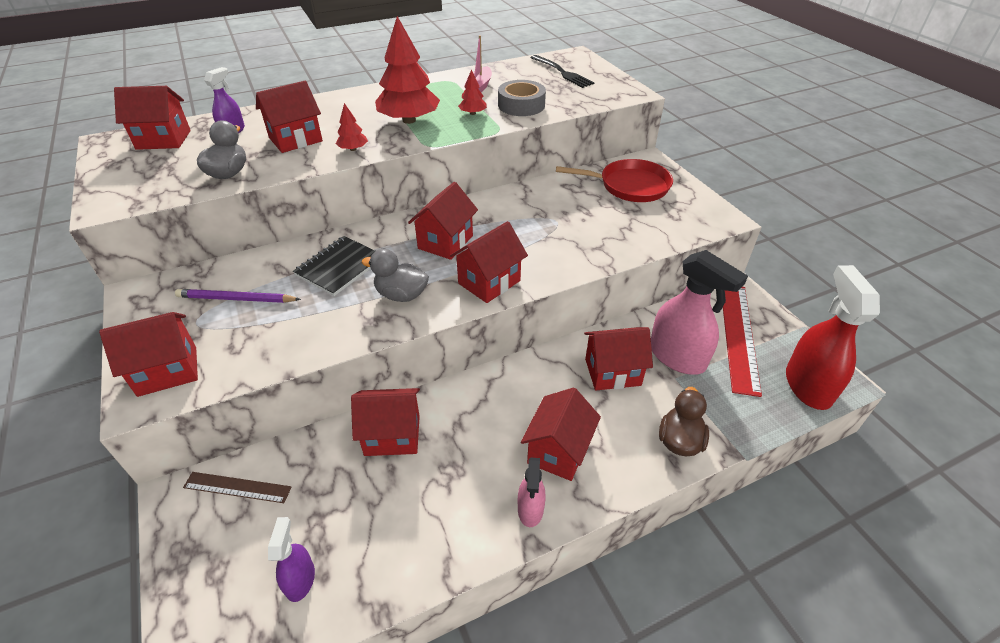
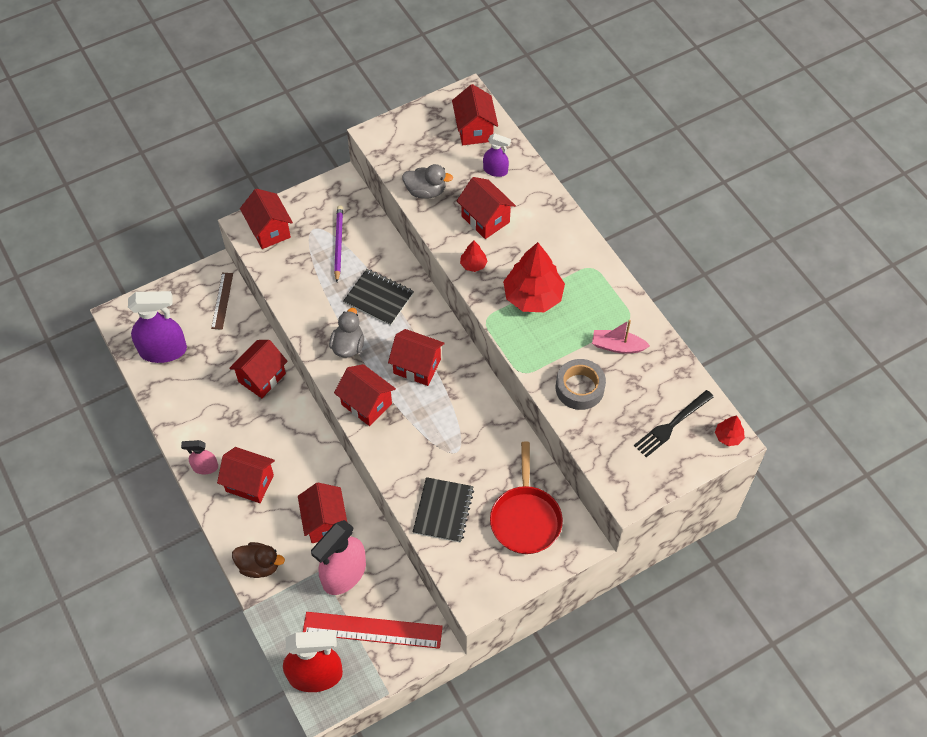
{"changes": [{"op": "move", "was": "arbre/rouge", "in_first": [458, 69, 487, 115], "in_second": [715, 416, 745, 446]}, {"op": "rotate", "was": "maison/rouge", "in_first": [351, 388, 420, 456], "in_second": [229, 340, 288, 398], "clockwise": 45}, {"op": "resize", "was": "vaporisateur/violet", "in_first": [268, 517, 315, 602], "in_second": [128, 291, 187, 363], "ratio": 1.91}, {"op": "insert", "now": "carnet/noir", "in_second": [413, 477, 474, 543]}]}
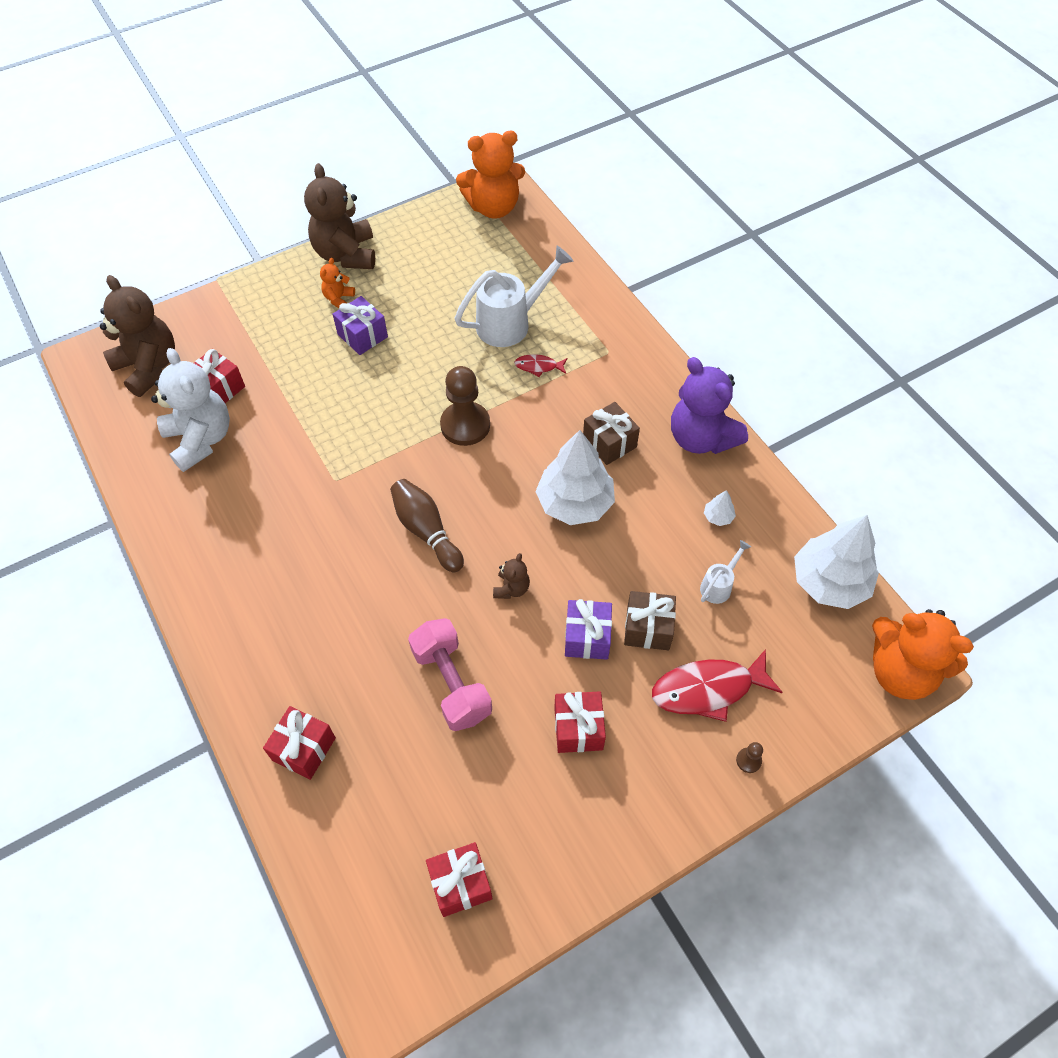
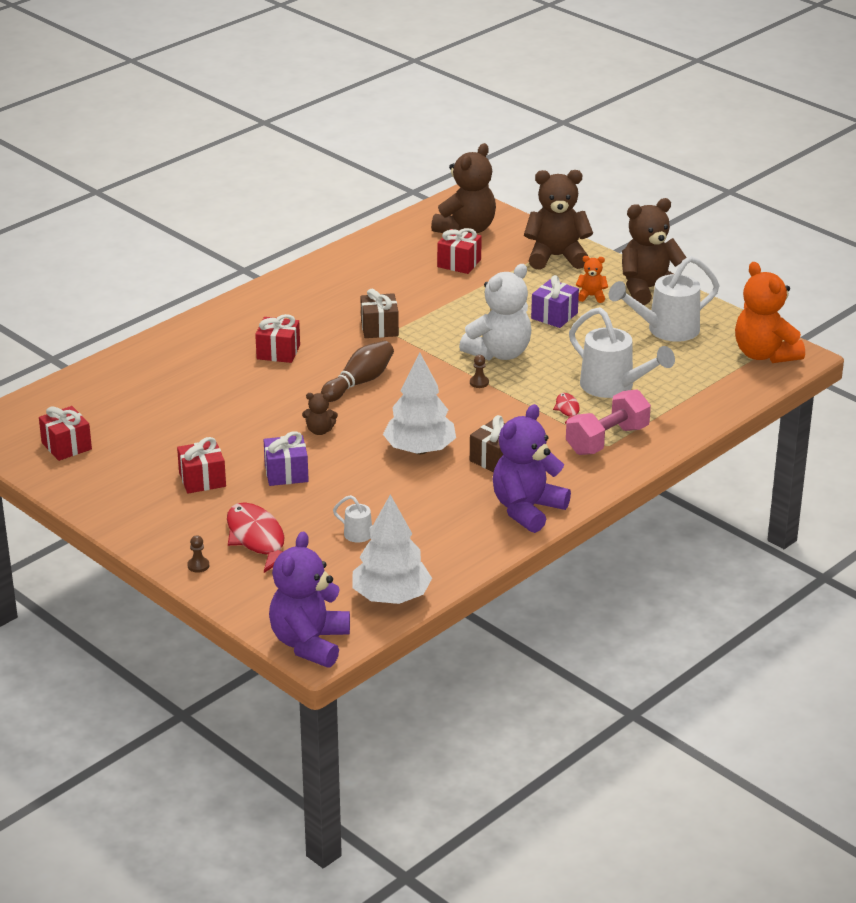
{"changes": [{"op": "move", "was": "ours en peluche/blanc", "in_first": [151, 348, 230, 472], "in_second": [459, 264, 531, 361]}, {"op": "resize", "was": "pion/marron", "in_first": [440, 366, 490, 446], "in_second": [470, 355, 489, 388], "ratio": 0.41}, {"op": "delete", "was": "arbre/blanc", "in_first": [704, 490, 736, 526]}, {"op": "move", "was": "cadeau/marron", "in_first": [624, 591, 676, 650], "in_second": [360, 289, 399, 338]}, {"op": "recolor", "was": "ours en peluche/orange", "now": "ours en peluche/violet", "in_first": [872, 609, 974, 700], "in_second": [269, 531, 350, 668]}, {"op": "move", "was": "haltère/rose", "in_first": [408, 618, 492, 731], "in_second": [566, 390, 651, 455]}, {"op": "move", "was": "cadeau/rouge", "in_first": [263, 706, 336, 780], "in_second": [255, 314, 300, 363]}, {"op": "insert", "now": "ours en peluche/marron", "in_second": [524, 170, 593, 270]}, {"op": "insert", "now": "arrosoir/blanc", "in_second": [609, 256, 720, 342]}]}
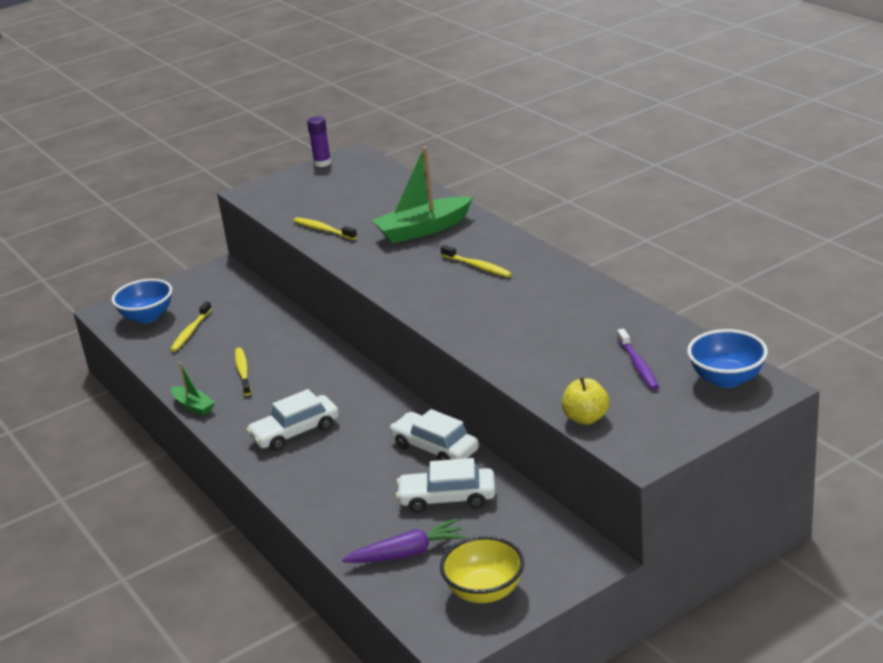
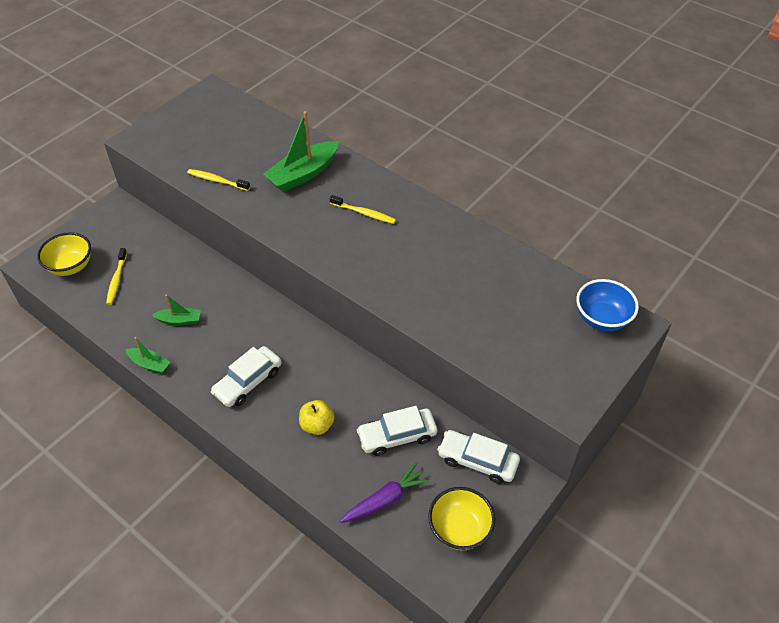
{"changes": [{"op": "delete", "was": "bâton de colle/violet", "in_first": [307, 116, 331, 167]}, {"op": "recolor", "was": "bol/bleu", "now": "bol/jaune", "in_first": [112, 279, 172, 323], "in_second": [37, 232, 91, 276]}, {"op": "delete", "was": "brosse à dents/violet", "in_first": [617, 329, 659, 390]}, {"op": "replace", "was": "brosse à dents/jaune", "now": "bateau/vert", "in_first": [235, 347, 251, 396], "in_second": [152, 295, 201, 325]}, {"op": "move", "was": "pomme/jaune", "in_first": [562, 377, 609, 425], "in_second": [299, 400, 335, 435]}, {"op": "move", "was": "voiture/blanc", "in_first": [390, 409, 479, 461], "in_second": [437, 430, 520, 484]}]}
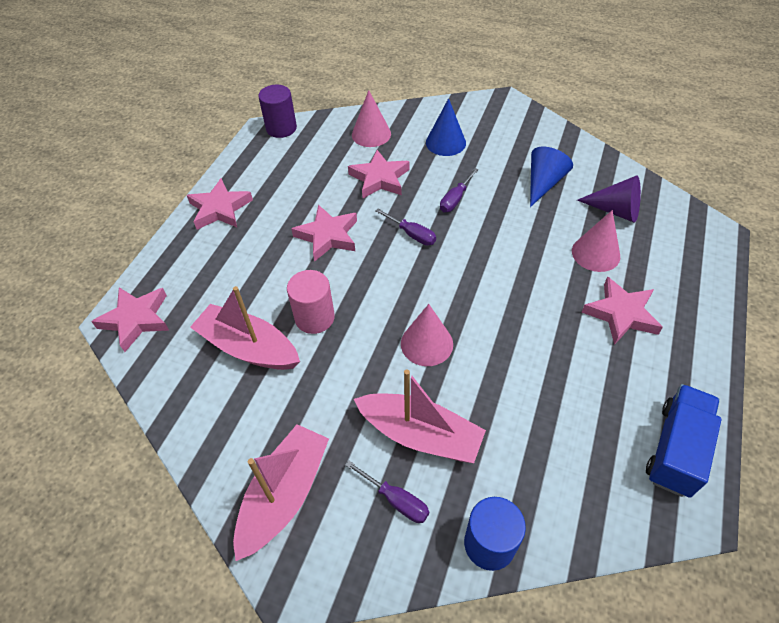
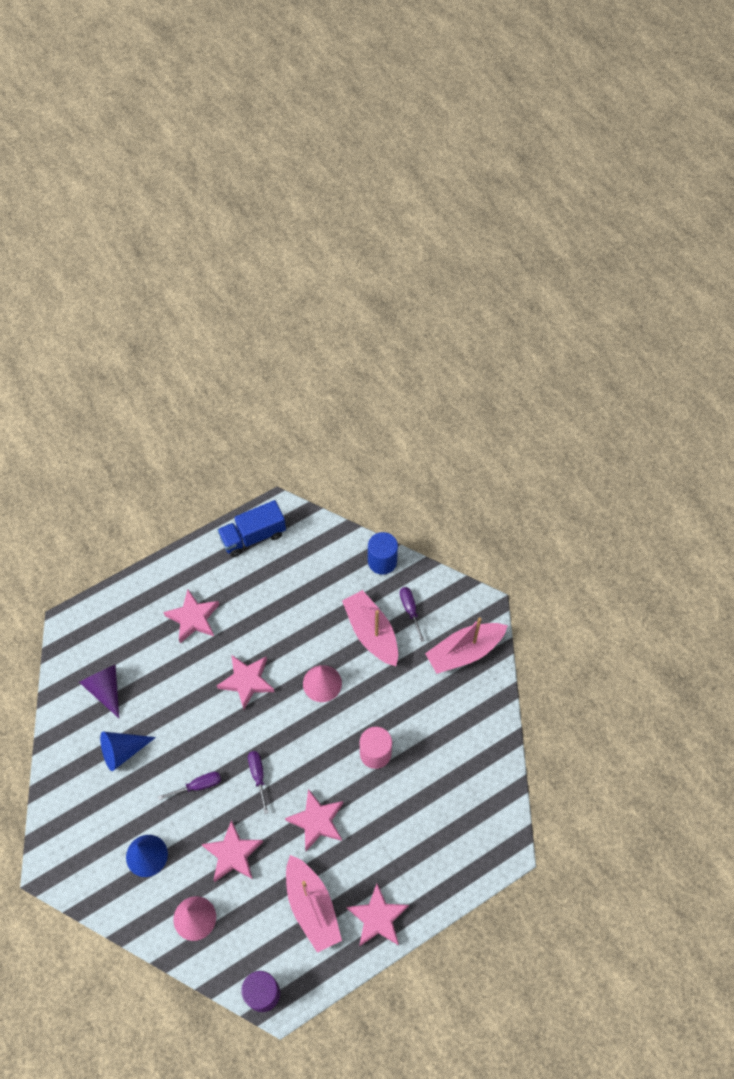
{"changes": [{"op": "delete", "was": "cône/rose", "in_first": [572, 210, 620, 272]}, {"op": "move", "was": "bateau/rose", "in_first": [190, 286, 300, 370], "in_second": [286, 855, 342, 953]}, {"op": "move", "was": "étoile/rose", "in_first": [91, 287, 169, 352], "in_second": [217, 655, 274, 709]}]}
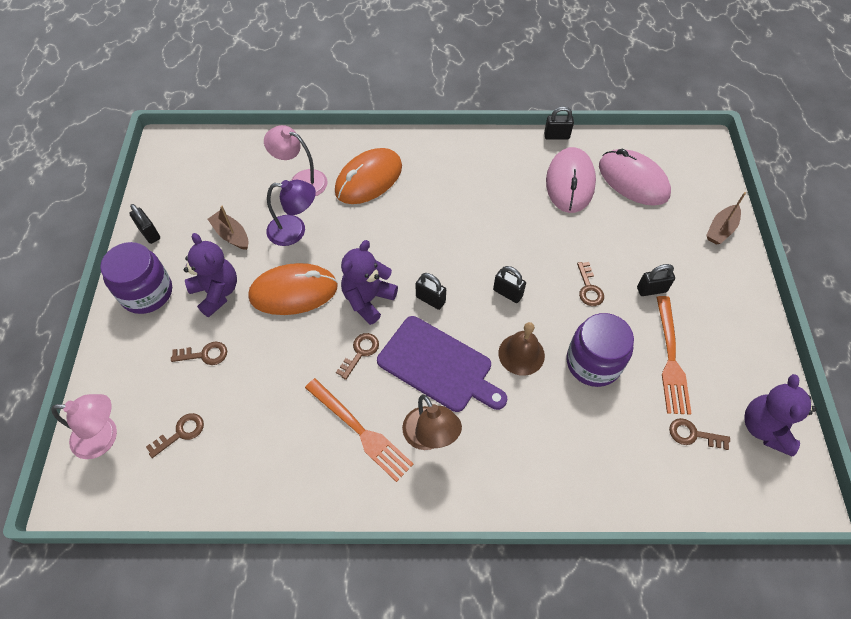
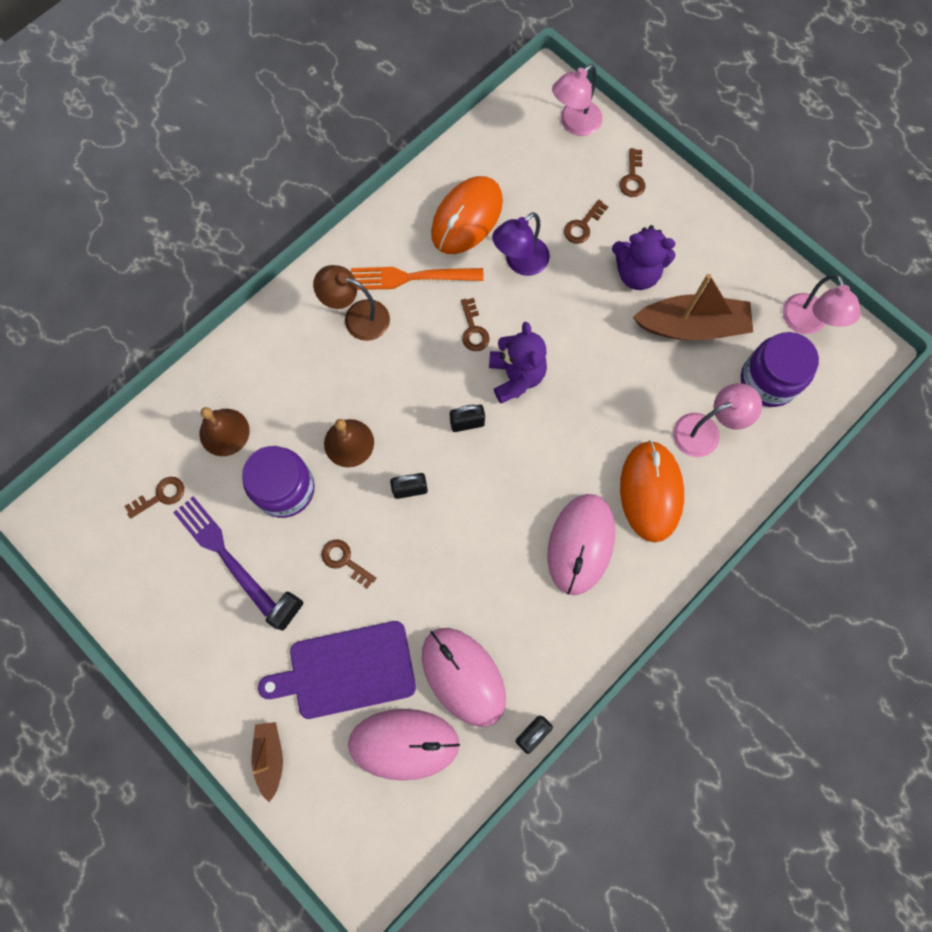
{"changes": [{"op": "move", "was": "lampe/violet", "in_first": [266, 180, 316, 246], "in_second": [492, 212, 550, 276]}, {"op": "delete", "was": "cadenas/noir", "in_first": [129, 204, 160, 244]}, {"op": "resize", "was": "bateau/marron", "in_first": [208, 205, 248, 250], "in_second": [633, 274, 753, 340], "ratio": 1.79}, {"op": "move", "was": "bocal/violet", "in_first": [100, 242, 172, 314], "in_second": [741, 332, 819, 407]}, {"op": "move", "was": "souris/orange", "in_first": [248, 263, 338, 315], "in_second": [431, 176, 503, 254]}, {"op": "recolor", "was": "fourchette/orange", "now": "fourchette/violet", "in_first": [656, 296, 692, 415], "in_second": [173, 497, 276, 617]}, {"op": "move", "was": "planche à découper/violet", "in_first": [377, 316, 507, 412], "in_second": [258, 621, 416, 719]}, {"op": "delete", "was": "ours en peluche/violet", "in_first": [744, 374, 817, 456]}, {"op": "move", "was": "clé/marron", "in_first": [146, 413, 204, 458], "in_second": [620, 148, 645, 197]}, {"op": "insert", "now": "lampe/rose", "in_second": [782, 274, 861, 334]}, {"op": "insert", "now": "cloche/marron", "in_second": [200, 407, 249, 456]}, {"op": "insert", "now": "souris/rose", "in_second": [548, 494, 615, 595]}]}
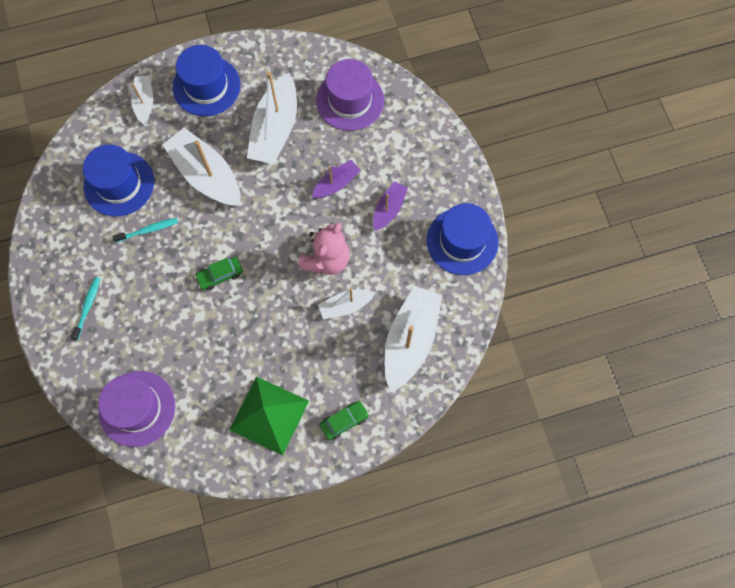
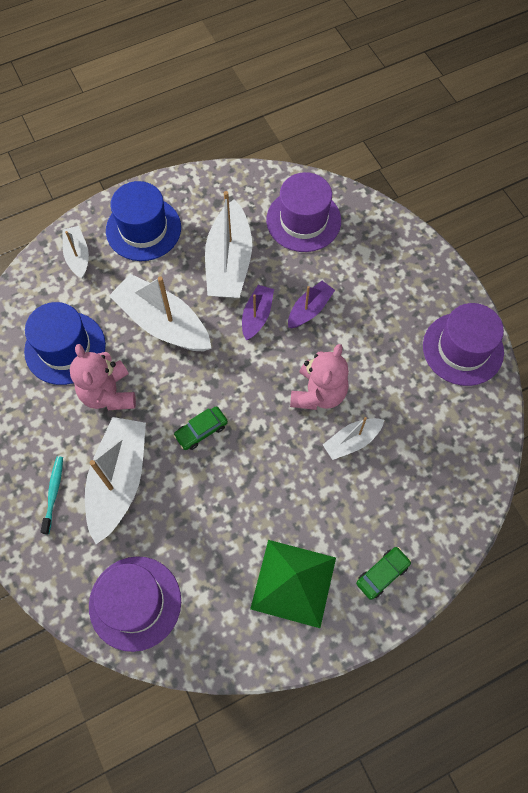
{"changes": [{"op": "move", "was": "bateau/violet", "in_first": [373, 181, 408, 231], "in_second": [242, 285, 274, 340]}, {"op": "recolor", "was": "chapeau/bleu", "now": "chapeau/violet", "in_first": [427, 203, 499, 275], "in_second": [423, 303, 504, 386]}, {"op": "replace", "was": "brosse à dents/turquoise", "now": "ours en peluche/rose", "in_first": [112, 218, 178, 243], "in_second": [70, 344, 136, 410]}, {"op": "move", "was": "bateau/blanc", "in_first": [384, 286, 442, 392], "in_second": [85, 417, 146, 544]}]}
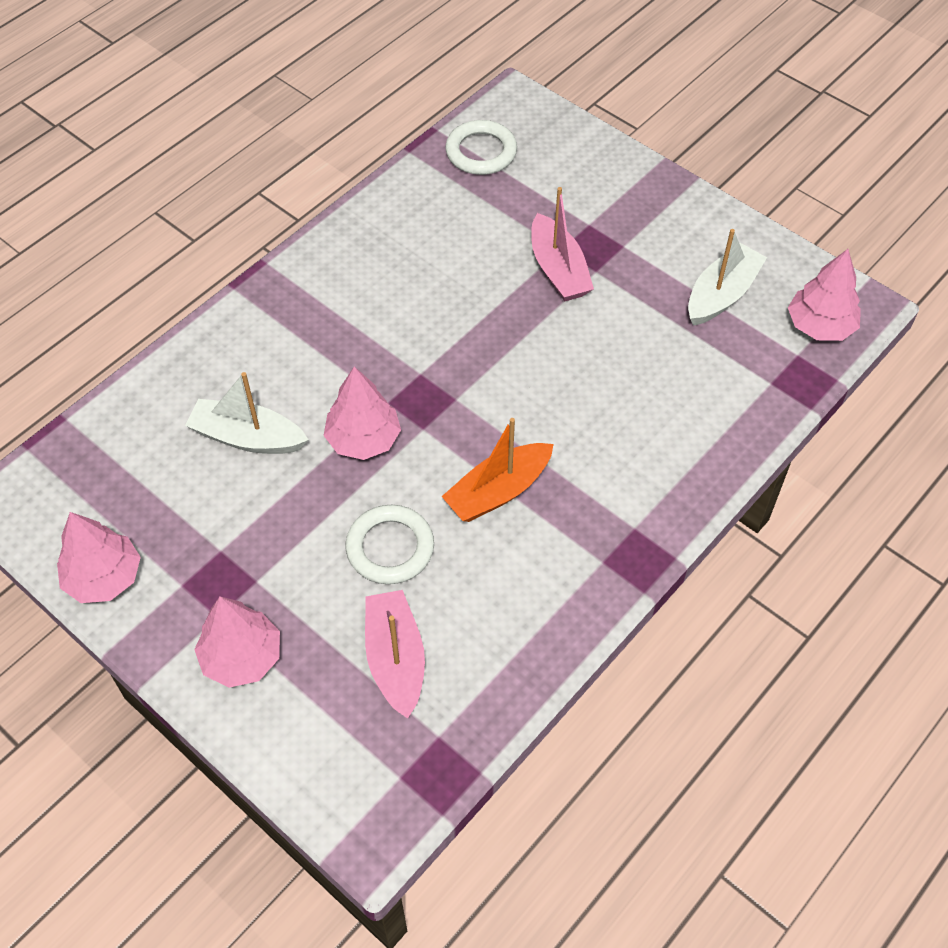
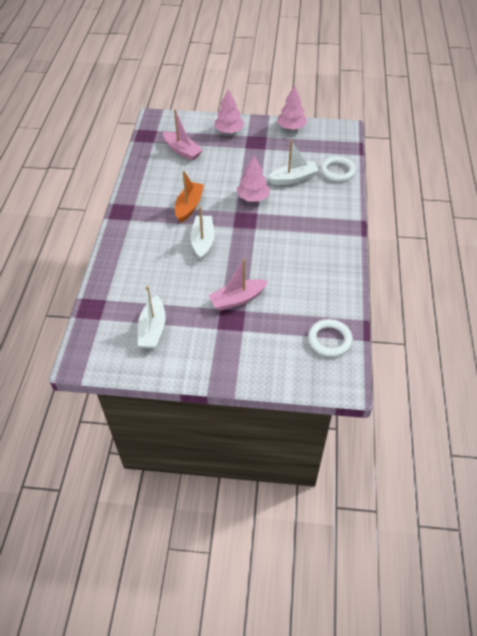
{"changes": [{"op": "rotate", "was": "bateau/rose", "in_first": [531, 187, 594, 301], "in_second": [208, 259, 268, 310], "clockwise": -60}, {"op": "delete", "was": "arbre/rose", "in_first": [788, 249, 861, 341]}, {"op": "move", "was": "anneau/blanc", "in_first": [346, 505, 434, 584], "in_second": [320, 156, 356, 182]}, {"op": "insert", "now": "bateau/blanc", "in_second": [190, 207, 214, 260]}]}
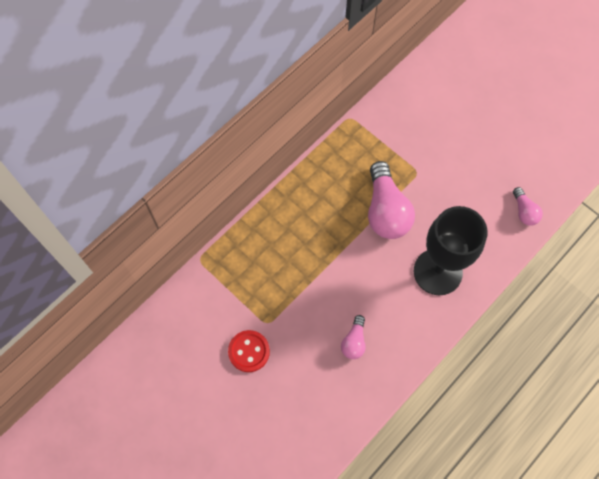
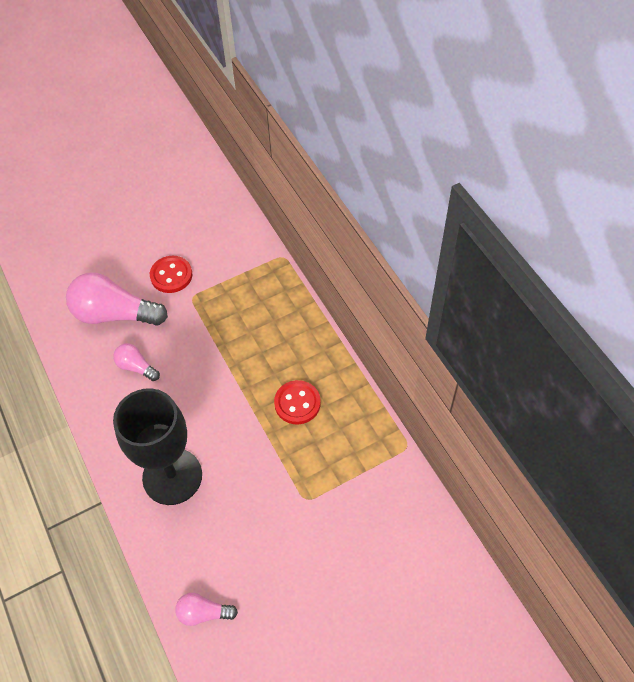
{"changes": [{"op": "move", "was": "ampoule/rose", "in_first": [368, 161, 415, 239], "in_second": [66, 272, 168, 326]}, {"op": "insert", "now": "bouton/rouge", "in_second": [274, 380, 321, 425]}]}
